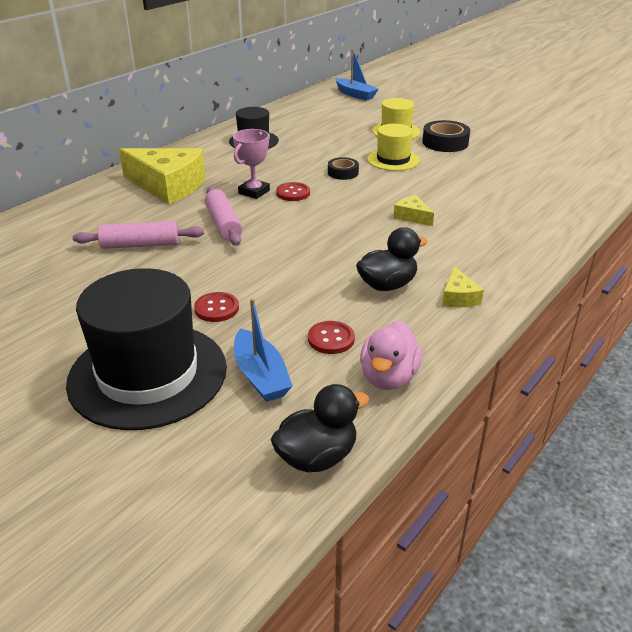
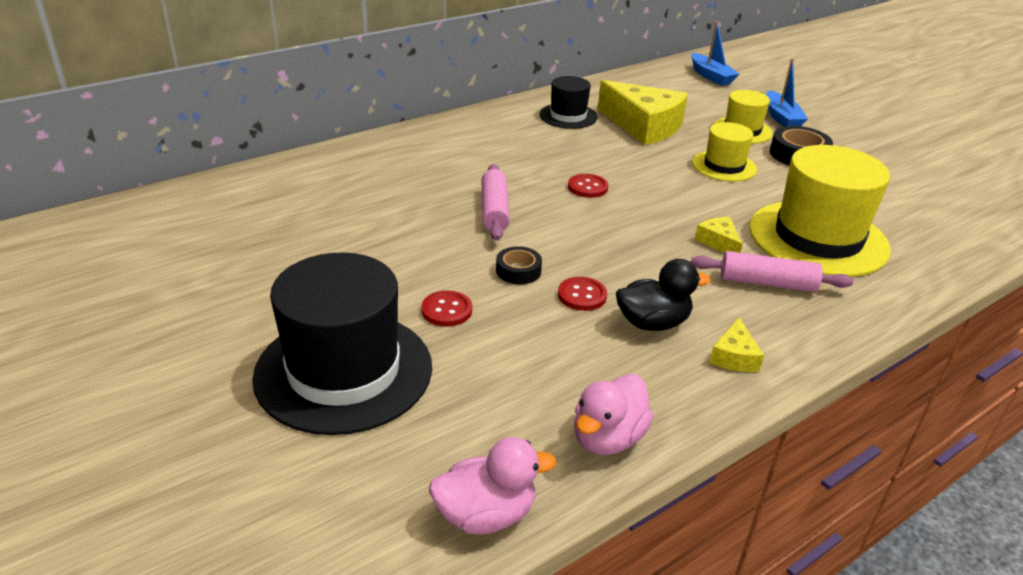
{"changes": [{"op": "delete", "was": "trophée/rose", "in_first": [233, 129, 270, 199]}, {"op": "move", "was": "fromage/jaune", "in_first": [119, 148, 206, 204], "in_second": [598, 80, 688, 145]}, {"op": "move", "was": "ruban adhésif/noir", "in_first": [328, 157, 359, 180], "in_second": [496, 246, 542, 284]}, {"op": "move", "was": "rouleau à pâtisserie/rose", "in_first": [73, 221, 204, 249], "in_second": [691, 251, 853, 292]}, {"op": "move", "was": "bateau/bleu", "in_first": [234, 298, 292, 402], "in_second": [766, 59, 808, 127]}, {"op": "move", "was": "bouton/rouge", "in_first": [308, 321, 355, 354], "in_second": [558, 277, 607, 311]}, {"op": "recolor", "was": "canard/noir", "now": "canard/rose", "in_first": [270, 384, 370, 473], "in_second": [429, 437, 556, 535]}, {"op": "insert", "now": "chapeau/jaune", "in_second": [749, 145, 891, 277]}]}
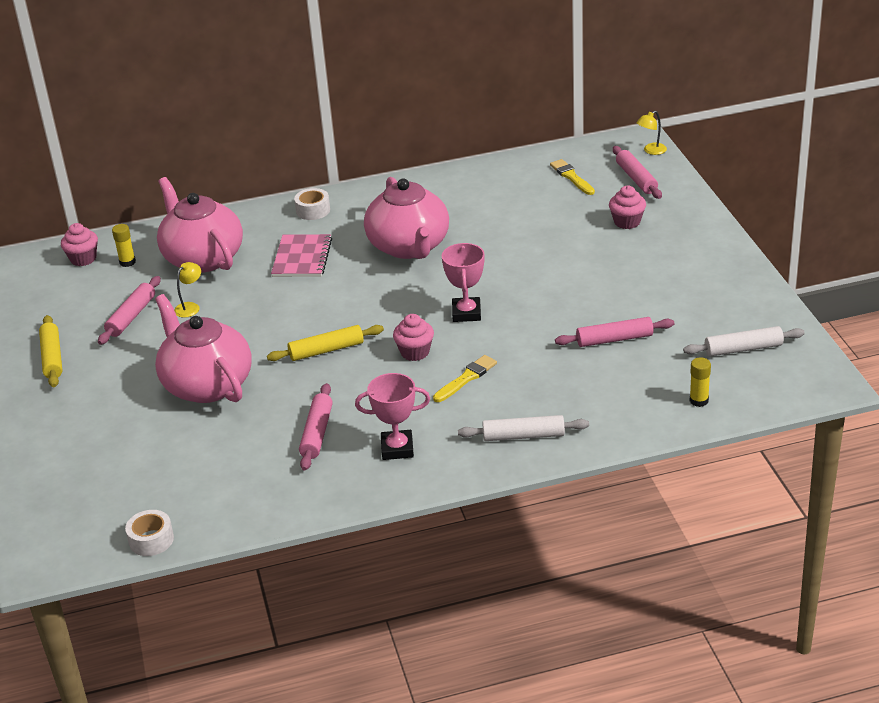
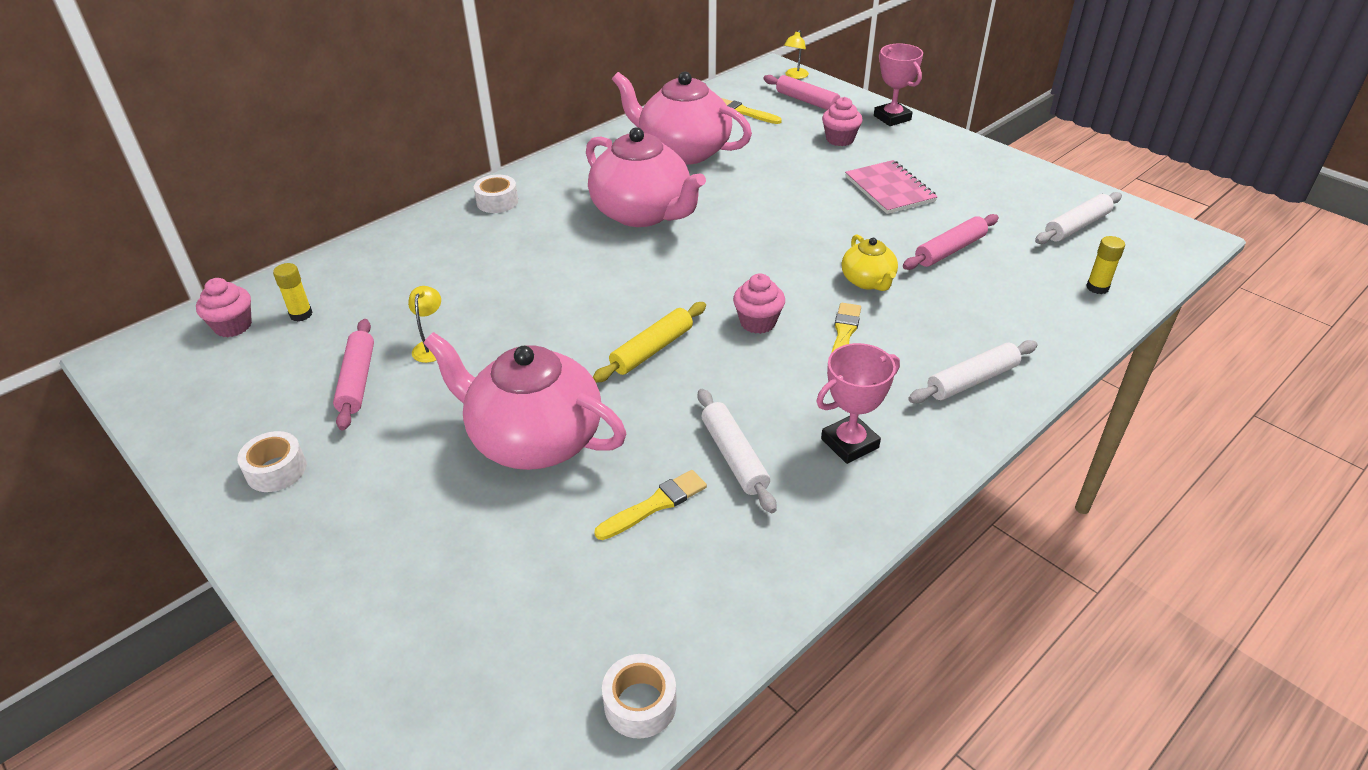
{"changes": [{"op": "move", "was": "théière/rose", "in_first": [157, 177, 243, 273], "in_second": [612, 72, 752, 165]}, {"op": "move", "was": "carnet/rose", "in_first": [271, 234, 332, 277], "in_second": [845, 160, 938, 214]}, {"op": "move", "was": "trophée/rose", "in_first": [442, 243, 484, 322], "in_second": [874, 43, 923, 126]}, {"op": "replace", "was": "rouleau à pâtisserie/jaune", "now": "ruban adhésif/blanc", "in_first": [39, 315, 63, 387], "in_second": [237, 431, 306, 492]}, {"op": "recolor", "was": "rouleau à pâtisserie/rose", "now": "rouleau à pâtisserie/blanc", "in_first": [299, 383, 333, 471], "in_second": [698, 389, 777, 513]}, {"op": "insert", "now": "théière/jaune", "in_second": [842, 234, 898, 291]}, {"op": "insert", "now": "pinceau/jaune", "in_second": [594, 470, 707, 540]}]}
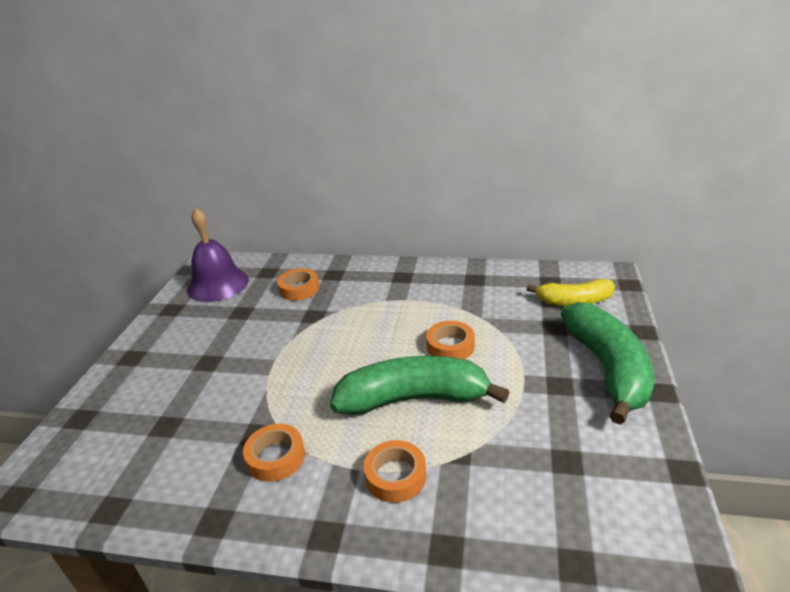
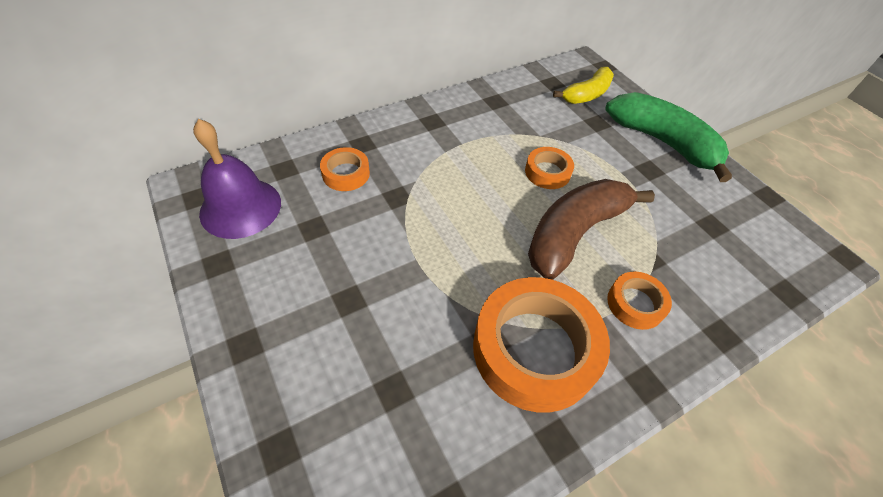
{"changes": [{"op": "recolor", "was": "banane/vert", "now": "banane/marron", "in_first": [330, 356, 509, 415], "in_second": [528, 179, 655, 280]}, {"op": "resize", "was": "ruban adhésif/orange", "in_first": [243, 424, 305, 482], "in_second": [473, 277, 610, 412], "ratio": 2.05}]}
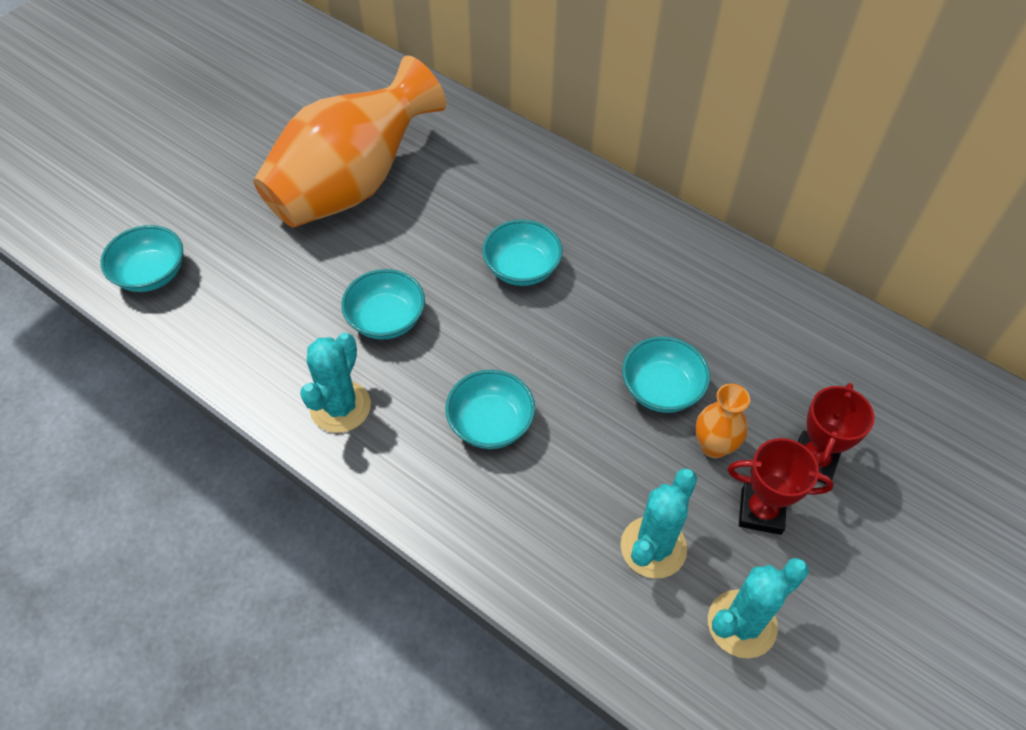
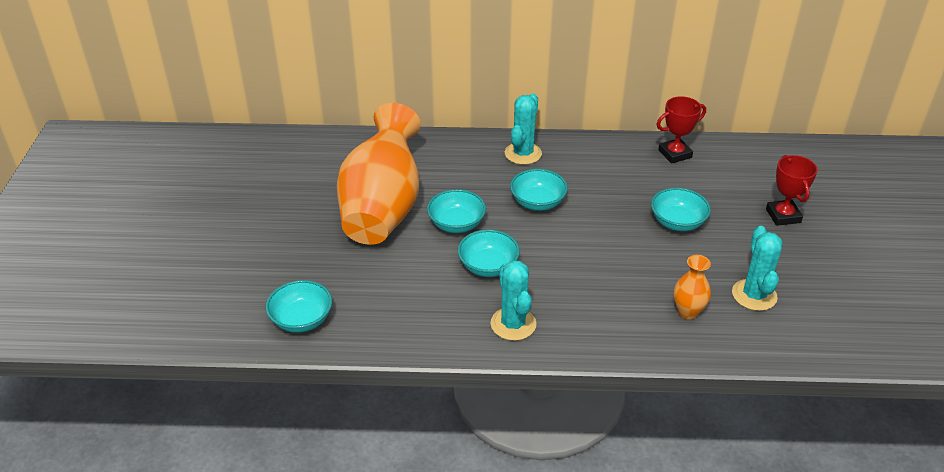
{"changes": [{"op": "move", "was": "bol/turquoise", "in_first": [445, 370, 535, 449], "in_second": [427, 189, 486, 233]}, {"op": "move", "was": "vase/orange", "in_first": [695, 384, 750, 458], "in_second": [673, 255, 711, 319]}, {"op": "move", "was": "trophée/rouge", "in_first": [727, 438, 834, 535], "in_second": [657, 96, 706, 164]}, {"op": "move", "was": "cactus/turquoise", "in_first": [708, 558, 809, 658], "in_second": [505, 93, 542, 165]}]}
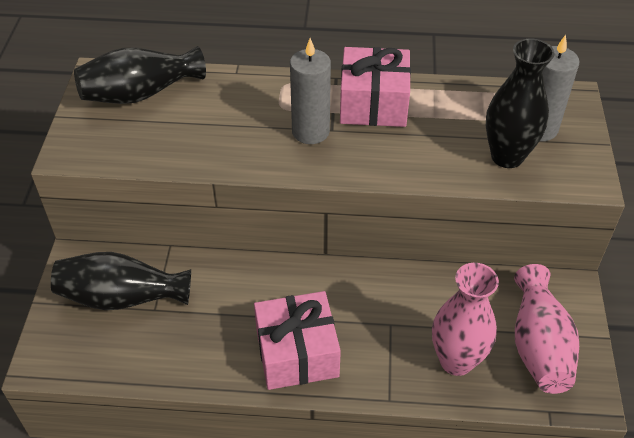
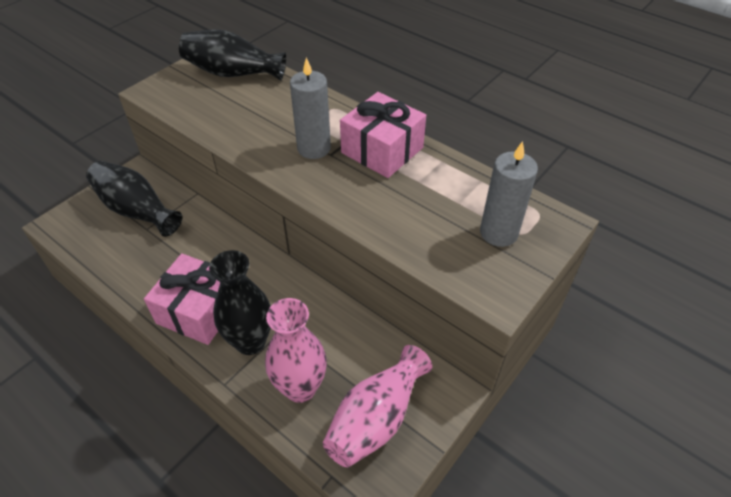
{"changes": [{"op": "move", "was": "vase/noir", "in_first": [486, 39, 554, 168], "in_second": [209, 250, 271, 355]}]}
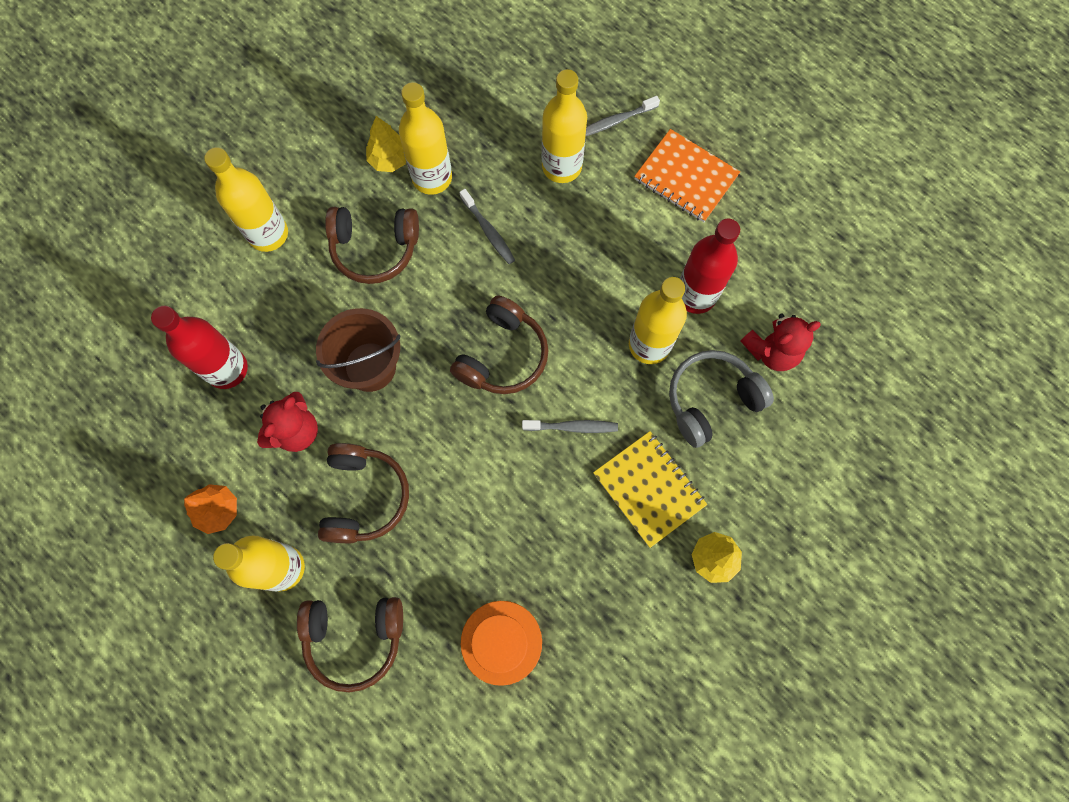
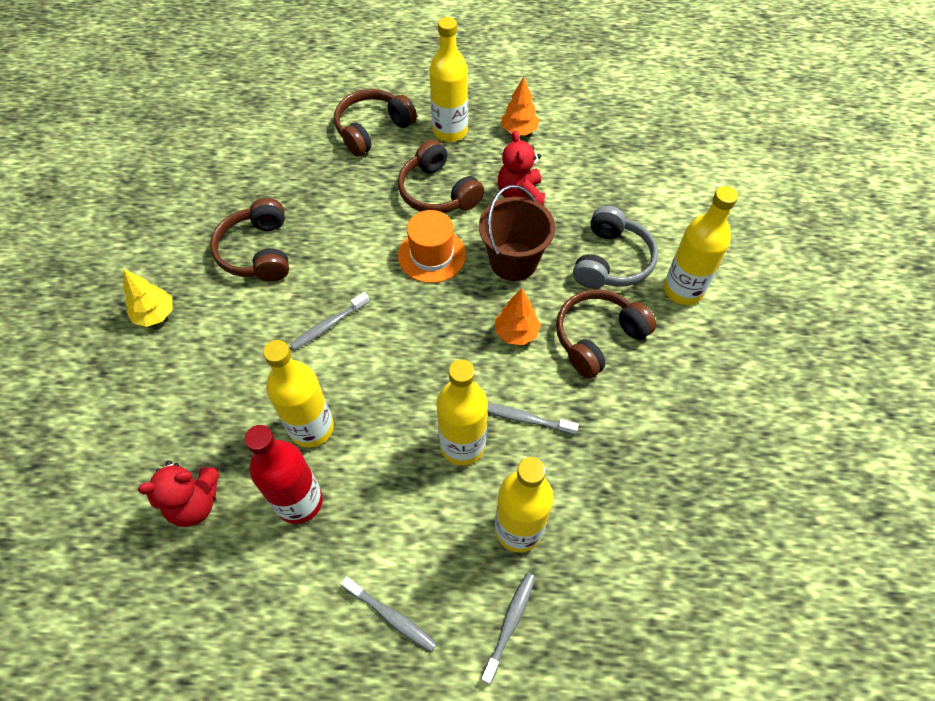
{"changes": [{"op": "move", "was": "bouteille/jaune", "in_first": [399, 82, 452, 195], "in_second": [436, 359, 488, 465]}, {"op": "delete", "was": "arbre/jaune", "in_first": [366, 116, 406, 172]}, {"op": "replace", "was": "carnet/orange", "now": "brosse à dents/gris", "in_first": [634, 129, 740, 222], "in_second": [341, 577, 437, 652]}, {"op": "move", "was": "casque audio/marron", "in_first": [450, 295, 549, 394], "in_second": [210, 198, 289, 282]}, {"op": "delete", "was": "bouteille/rouge", "in_first": [151, 306, 248, 389]}, {"op": "rotate", "was": "ours en peluche/rouge", "in_first": [741, 314, 821, 371], "in_second": [138, 461, 219, 527], "clockwise": -135}, {"op": "move", "was": "casque audio/gris", "in_first": [669, 350, 774, 448], "in_second": [573, 206, 658, 288]}, {"op": "delete", "was": "carnet/jaune", "in_first": [593, 431, 707, 548]}, {"op": "move", "was": "chapeau/orange", "in_first": [461, 601, 542, 686], "in_second": [398, 210, 466, 283]}, {"op": "insert", "now": "arbre/orange", "in_second": [495, 288, 541, 345]}]}
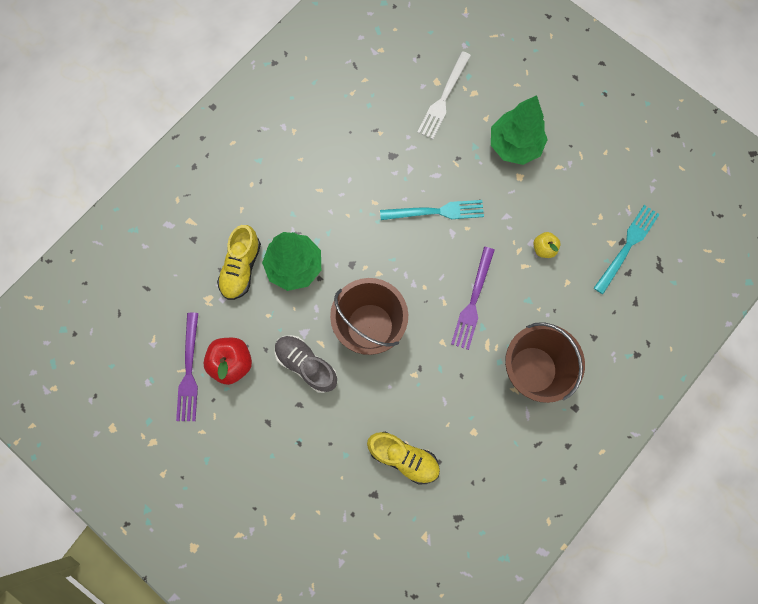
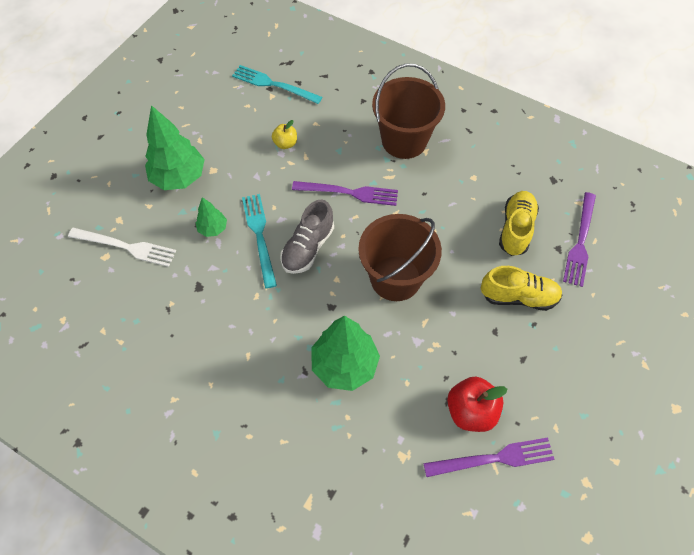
{"changes": [{"op": "move", "was": "chaussure/jaune", "in_first": [217, 225, 261, 300], "in_second": [481, 266, 563, 311]}, {"op": "move", "was": "chaussure/gris", "in_first": [275, 335, 337, 393], "in_second": [280, 199, 334, 274]}, {"op": "insert", "now": "fourchette/violet", "in_second": [563, 192, 596, 287]}, {"op": "insert", "now": "arbre/vert", "in_second": [196, 197, 227, 237]}]}
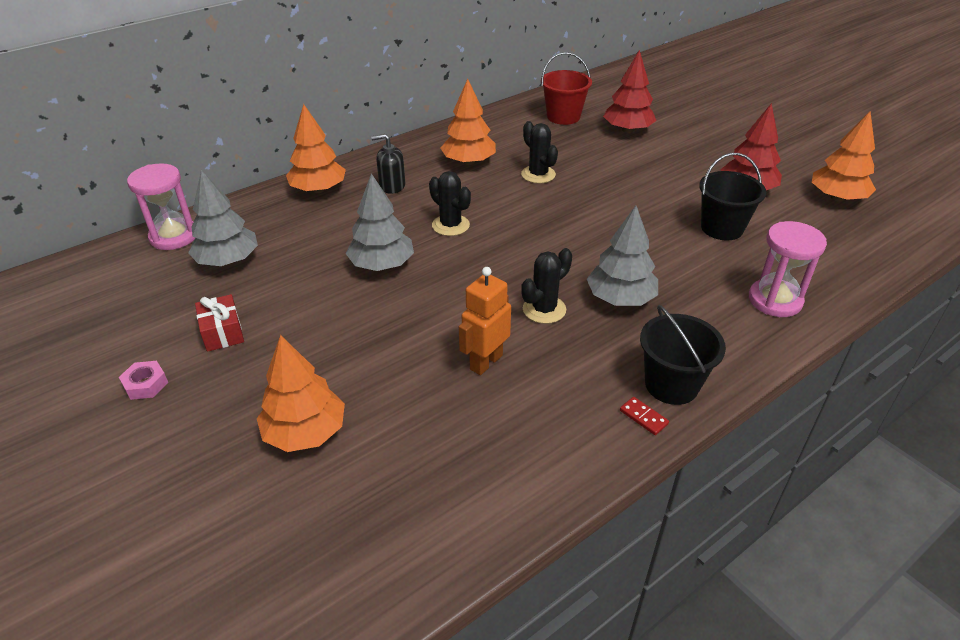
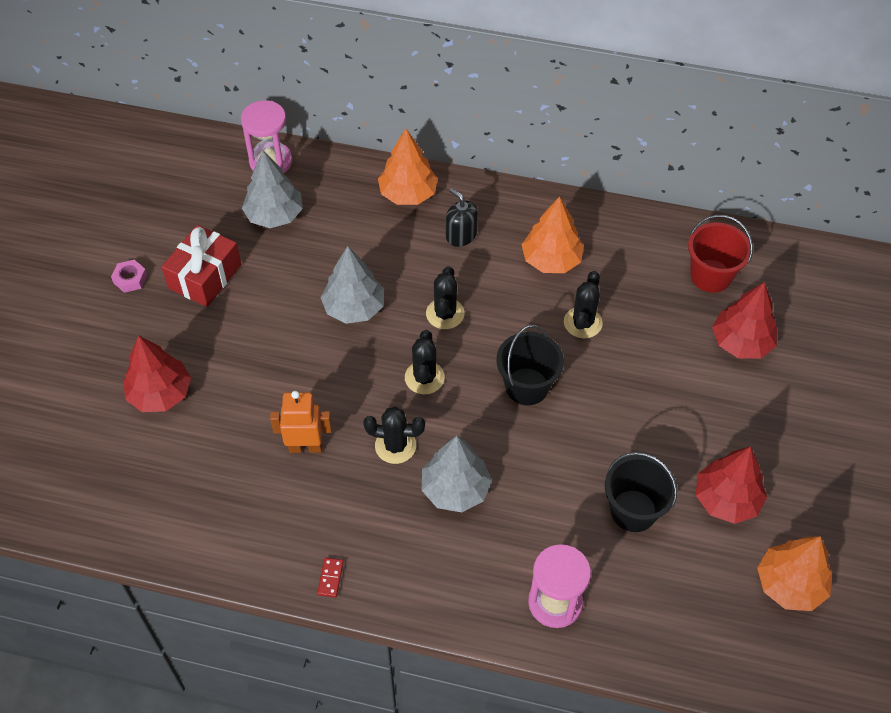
{"changes": [{"op": "resize", "was": "cadeau/rouge", "in_first": [195, 294, 244, 352], "in_second": [162, 225, 241, 307], "ratio": 1.58}, {"op": "move", "was": "seau/noir", "in_first": [640, 305, 726, 405], "in_second": [496, 325, 564, 405]}, {"op": "recolor", "was": "arbre/orange", "now": "arbre/rouge", "in_first": [257, 335, 345, 452], "in_second": [123, 335, 191, 412]}, {"op": "insert", "now": "cactus/noir", "in_second": [405, 330, 445, 394]}]}
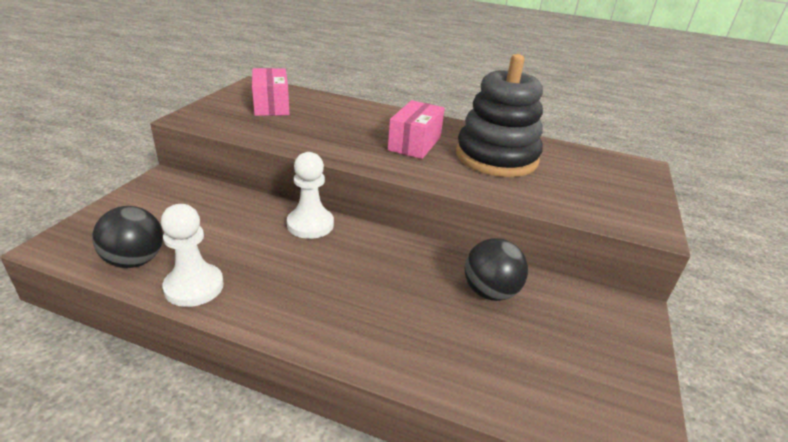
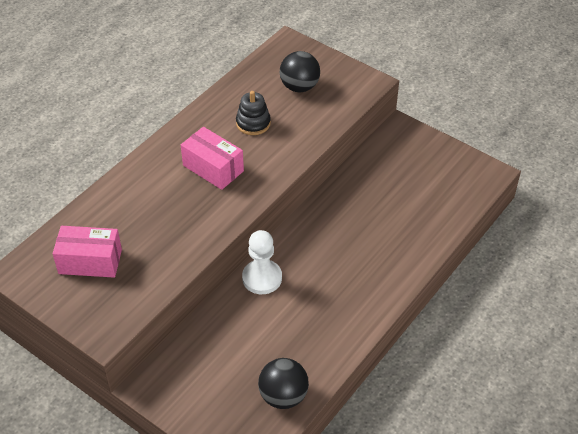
{"changes": [{"op": "resize", "was": "jouet à empiler/noir", "in_first": [456, 54, 543, 177], "in_second": [236, 91, 271, 135], "ratio": 0.49}, {"op": "delete", "was": "pion/blanc", "in_first": [161, 204, 224, 307]}, {"op": "move", "was": "balle/noir", "in_first": [465, 238, 528, 301], "in_second": [280, 51, 320, 92]}]}
